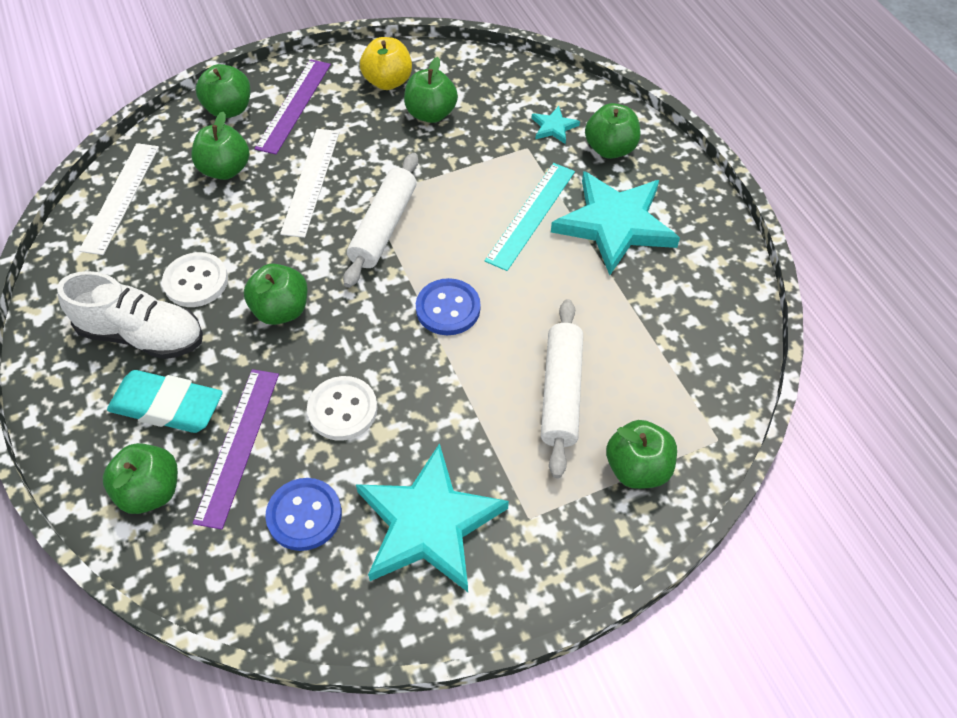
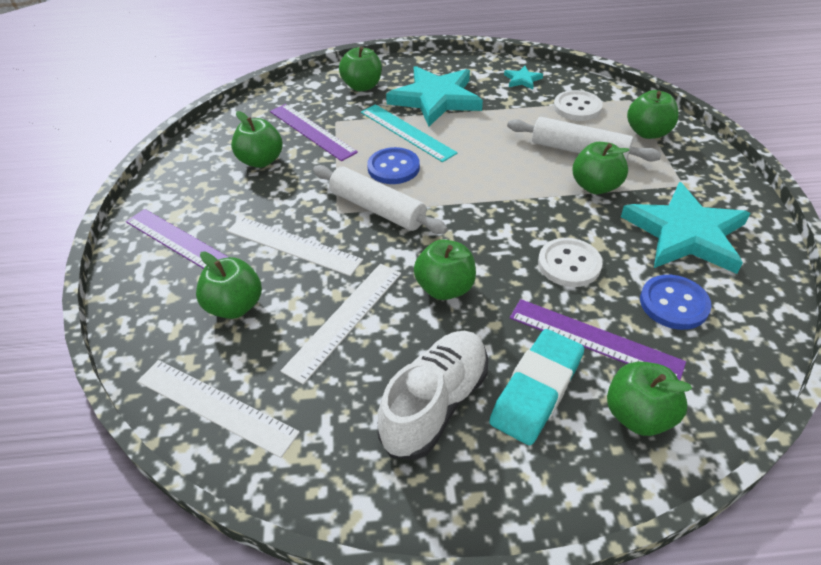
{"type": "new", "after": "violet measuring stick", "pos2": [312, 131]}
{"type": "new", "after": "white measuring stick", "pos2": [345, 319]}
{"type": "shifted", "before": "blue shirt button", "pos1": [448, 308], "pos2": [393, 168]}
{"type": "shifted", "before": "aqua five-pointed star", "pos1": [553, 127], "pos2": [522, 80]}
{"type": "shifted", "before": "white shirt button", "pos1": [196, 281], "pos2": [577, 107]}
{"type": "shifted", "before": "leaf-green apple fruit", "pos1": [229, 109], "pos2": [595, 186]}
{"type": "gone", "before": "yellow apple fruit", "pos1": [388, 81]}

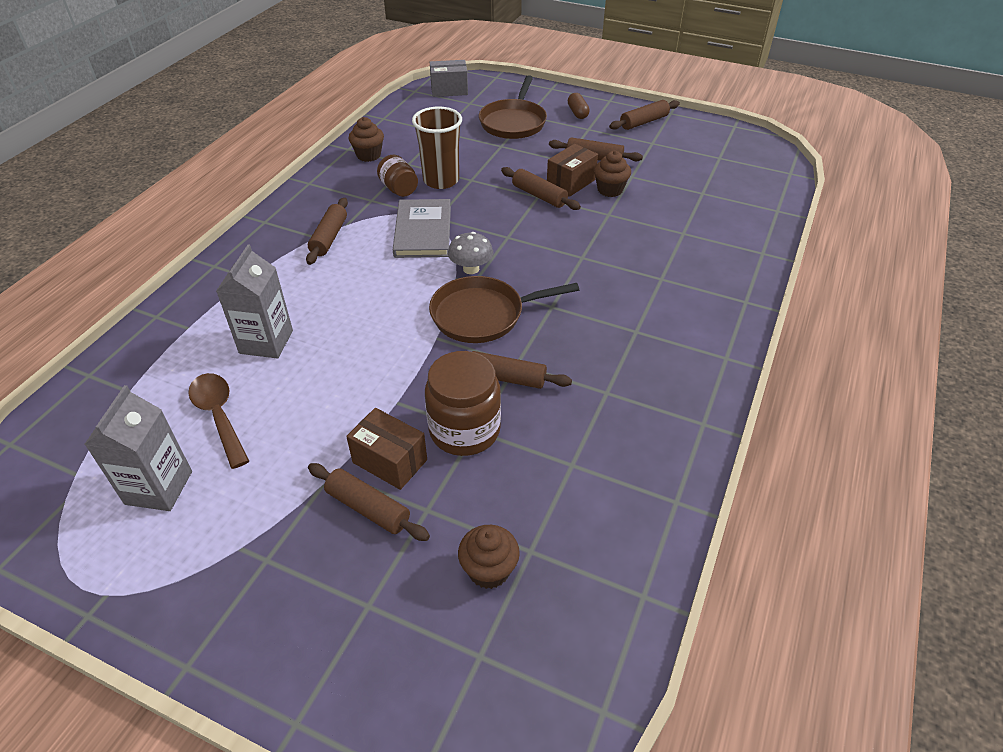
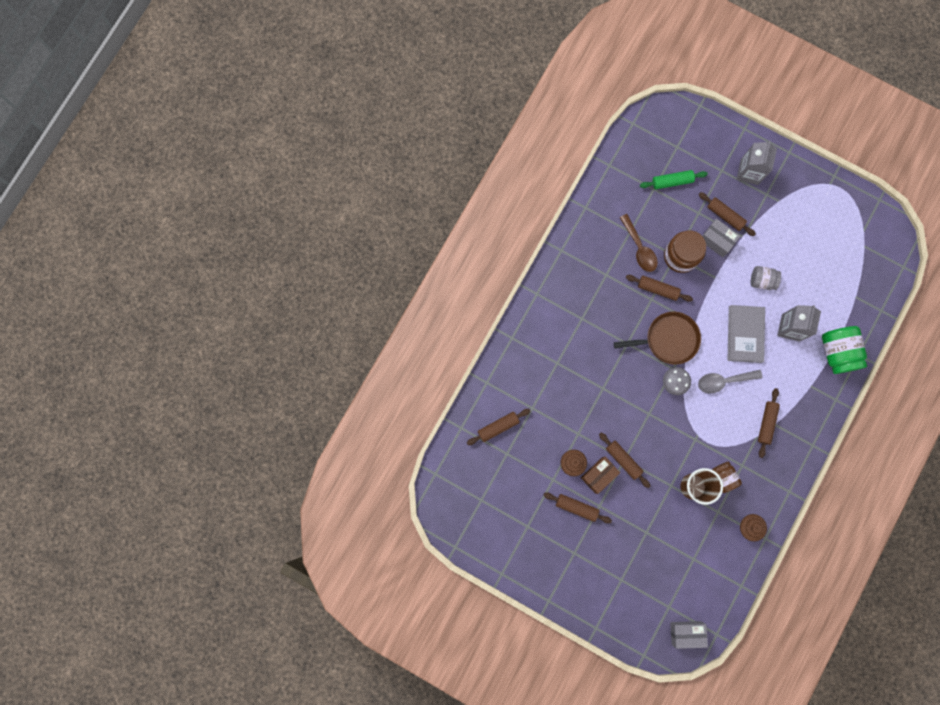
{"type": "shifted", "before": "brown pastry roller", "pos1": [644, 122], "pos2": [498, 427]}
{"type": "shifted", "before": "brown tablespoon", "pos1": [219, 416], "pos2": [639, 248]}
{"type": "swapped", "before": "brown fairy cake", "after": "leaf-green pastry roller", "pos1": [489, 570], "pos2": [672, 181]}
{"type": "new", "after": "ash-grey tablespoon", "pos2": [724, 381]}
{"type": "repainted", "before": "brown box", "after": "ash-grey box", "pos1": [390, 461], "pos2": [717, 240]}
{"type": "shifted", "before": "ash-grey book", "pos1": [423, 231], "pos2": [745, 334]}
{"type": "shifted", "before": "ash-grey milk carton", "pos1": [159, 487], "pos2": [749, 172]}
{"type": "new", "after": "ash-grey jar", "pos2": [762, 280]}
{"type": "new", "after": "leaf-green jar", "pos2": [837, 352]}
{"type": "gone", "before": "brown pan", "pos1": [513, 122]}
{"type": "gone", "before": "brown pill", "pos1": [577, 113]}

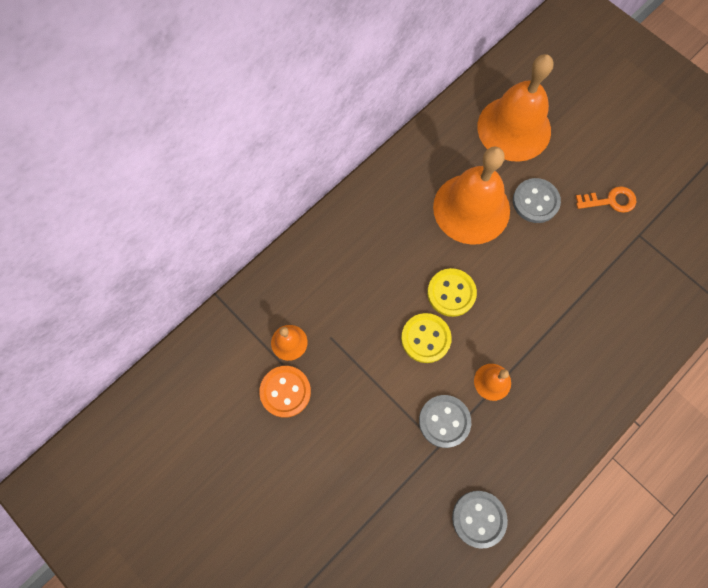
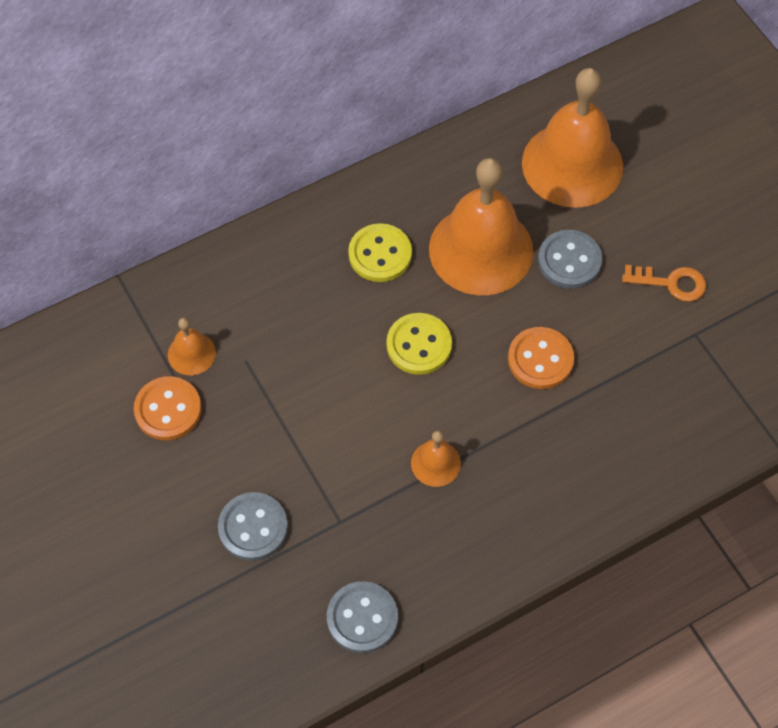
{"type": "shifted", "before": "ash-grey shirt button", "pos1": [444, 421], "pos2": [253, 527]}
{"type": "shifted", "before": "yellow shirt button", "pos1": [425, 338], "pos2": [380, 254]}
{"type": "new", "after": "bright orange shirt button", "pos2": [540, 359]}

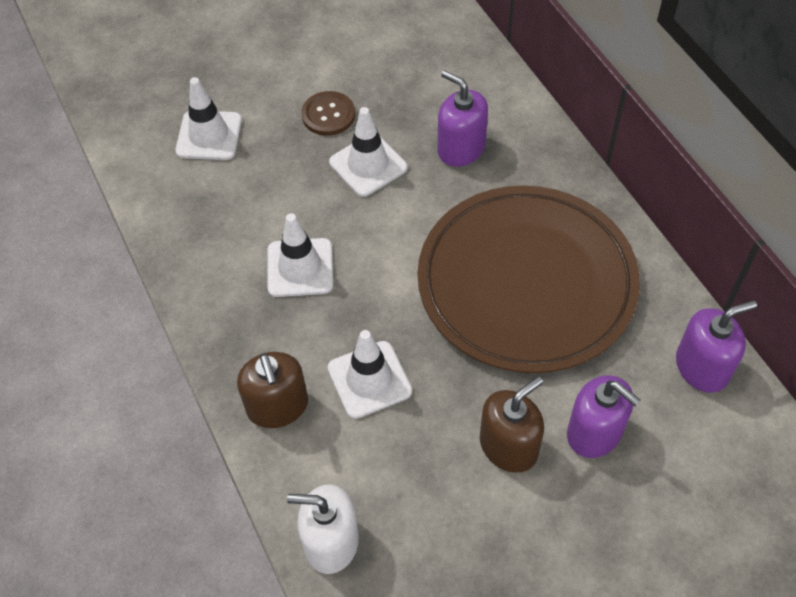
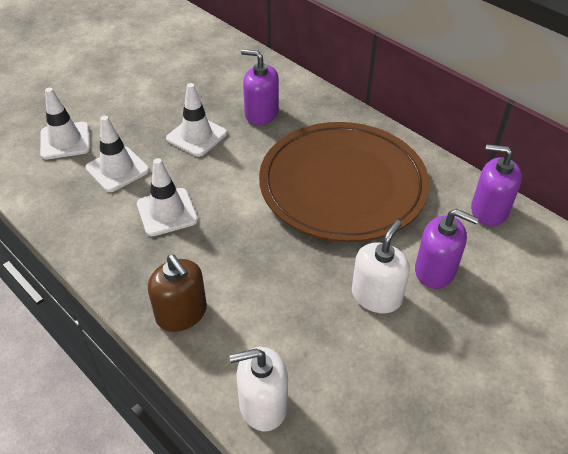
{"type": "shifted", "before": "white safety cone", "pos1": [369, 379], "pos2": [117, 169]}
{"type": "repainted", "before": "brown pump bottle", "after": "white pump bottle", "pos1": [508, 446], "pos2": [376, 296]}
{"type": "rotated", "before": "violet pump bottle", "pos1": [702, 367], "pos2": [489, 210], "turn": -120}
{"type": "gone", "before": "brown shirt button", "pos1": [328, 115]}

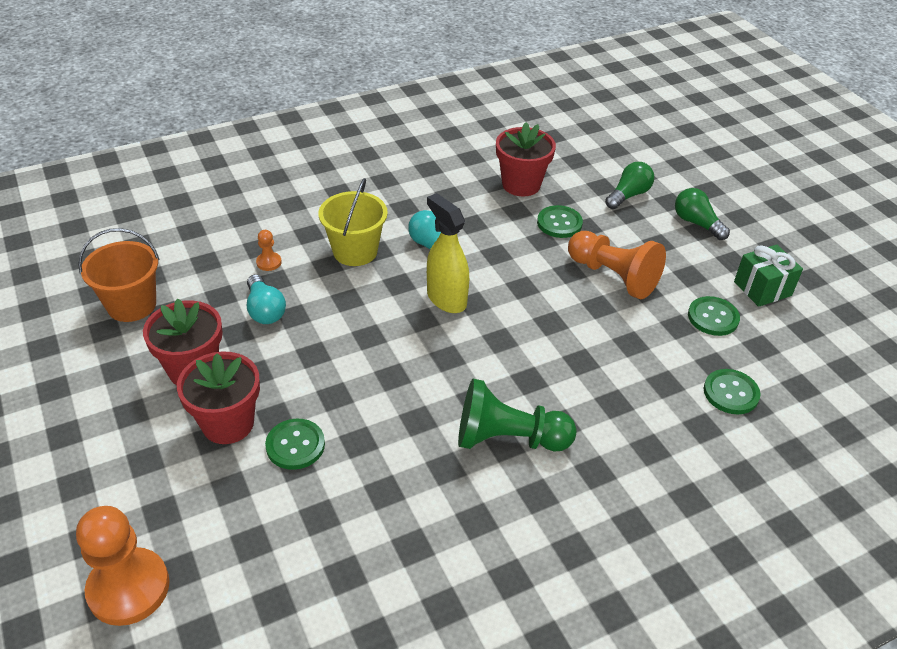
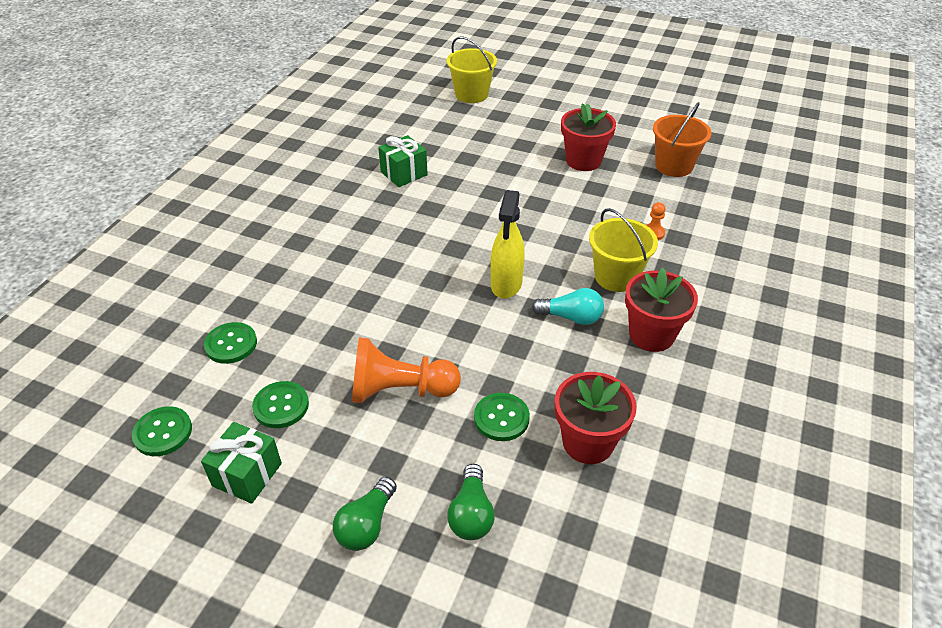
{"type": "shifted", "before": "leaf-green shirt button", "pos1": [295, 445], "pos2": [163, 432]}
{"type": "rotated", "before": "leaf-green bulb", "pos1": [696, 223], "pos2": [366, 525], "turn": 105}
{"type": "new", "after": "leaf-green present", "pos2": [404, 173]}
{"type": "swapped", "before": "bright orange game pawn", "after": "yellow pail", "pos1": [128, 588], "pos2": [471, 94]}
{"type": "rotated", "before": "yellow spray bottle", "pos1": [446, 299], "pos2": [506, 284], "turn": 90}
{"type": "shifted", "before": "red flower pot", "pos1": [228, 423], "pos2": [651, 335]}
{"type": "gone", "before": "aqua bulb", "pos1": [265, 310]}
{"type": "gone", "before": "leaf-green game pawn", "pos1": [508, 439]}

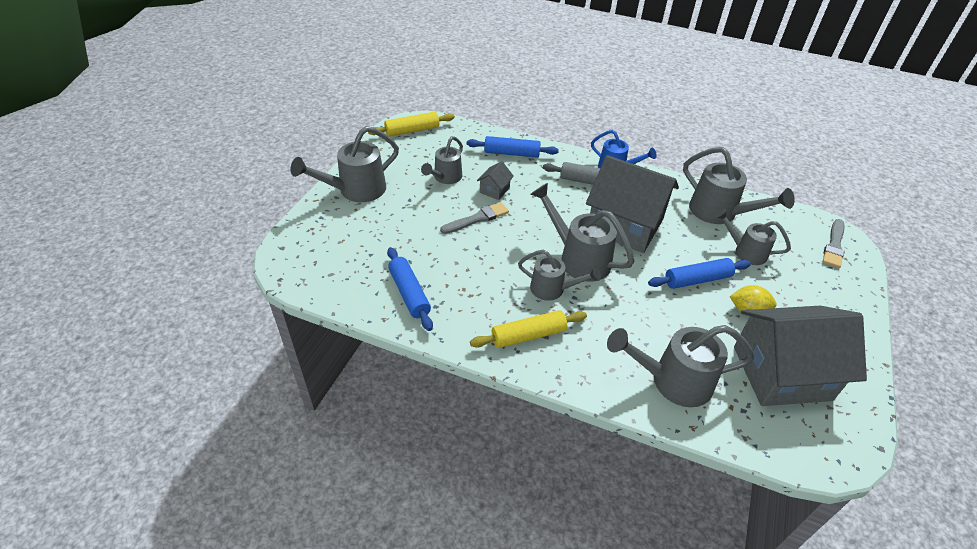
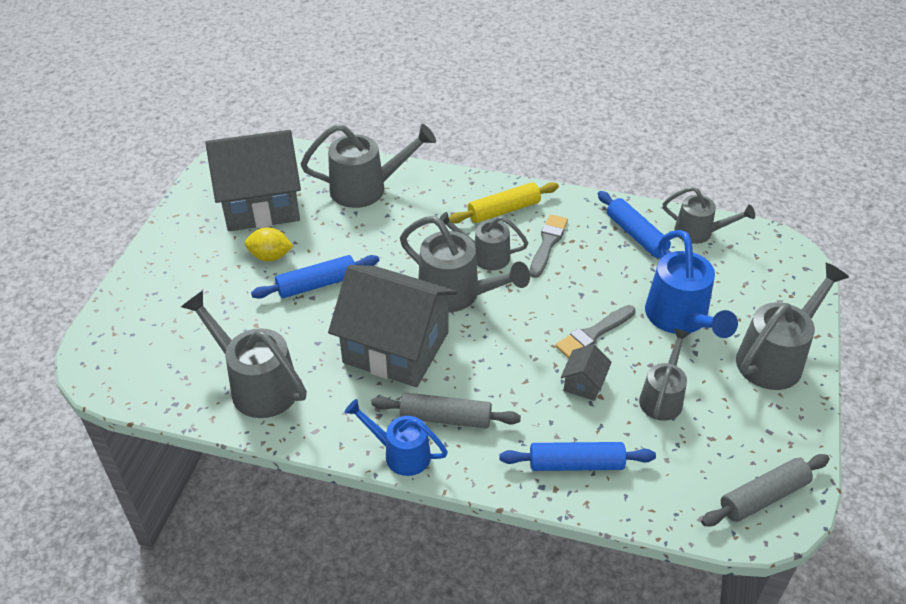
{"type": "shifted", "before": "ash-grey paintbrush", "pos1": [834, 245], "pos2": [547, 244]}
{"type": "new", "after": "blue sprinkling can", "pos2": [680, 319]}
{"type": "shifted", "before": "ash-grey sprinkling can", "pos1": [745, 251], "pos2": [699, 232]}
{"type": "repainted", "before": "yellow pastry roller", "after": "ash-grey pastry roller", "pos1": [412, 130], "pos2": [763, 497]}

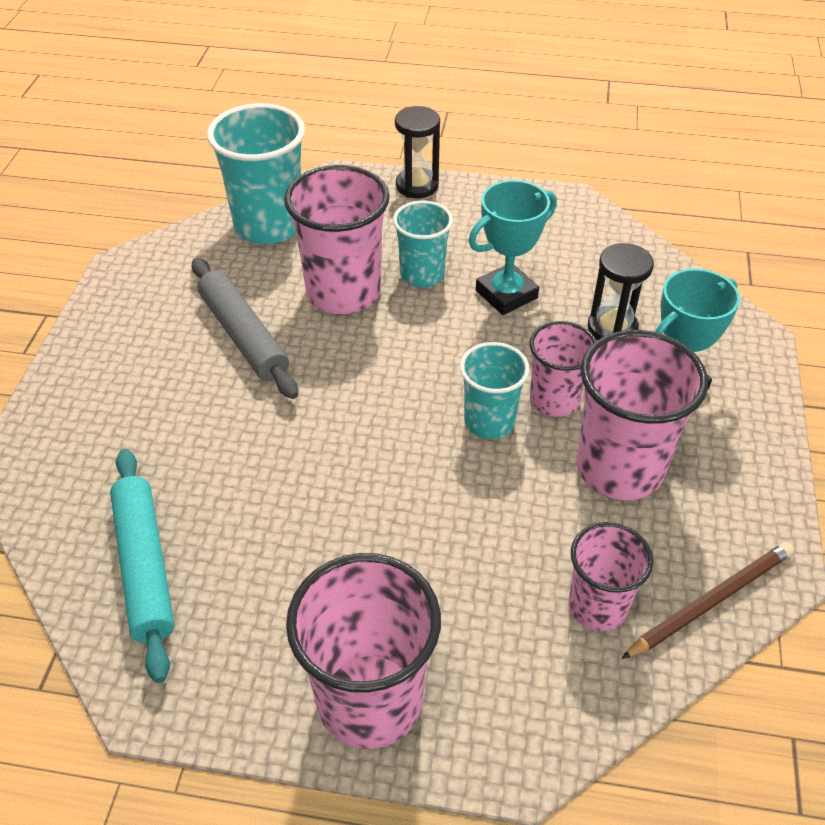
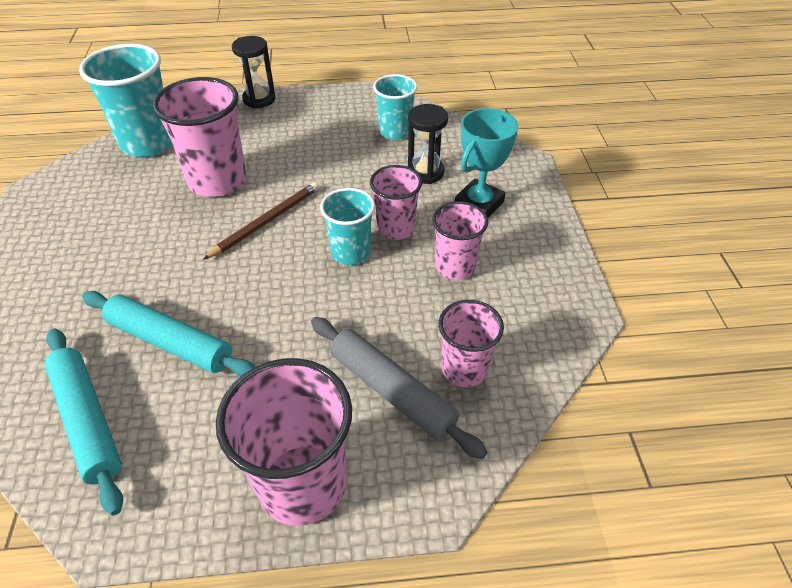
{"type": "new", "after": "aqua pastry roller", "pos2": [170, 342]}
{"type": "shifted", "before": "brown pencil", "pos1": [711, 601], "pos2": [266, 221]}
{"type": "shifted", "before": "ash-grey pastry roller", "pos1": [244, 336], "pos2": [392, 391]}
{"type": "shifted", "before": "aqua cup", "pos1": [422, 274], "pos2": [395, 132]}
{"type": "scaled", "before": "rosy cup", "pos1": [619, 468], "pos2": [455, 266], "scale": 0.6}
{"type": "gone", "before": "aqua prize cup", "pos1": [506, 294]}

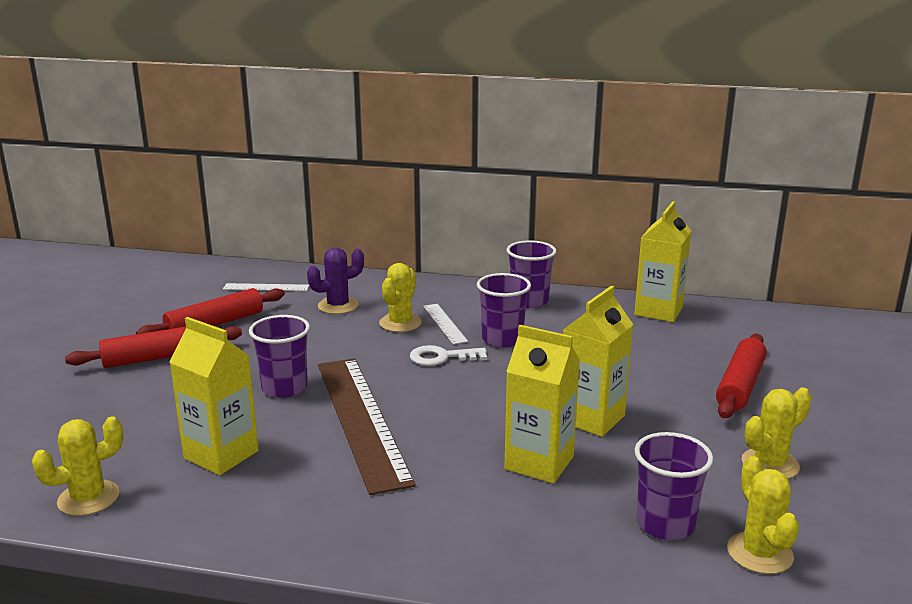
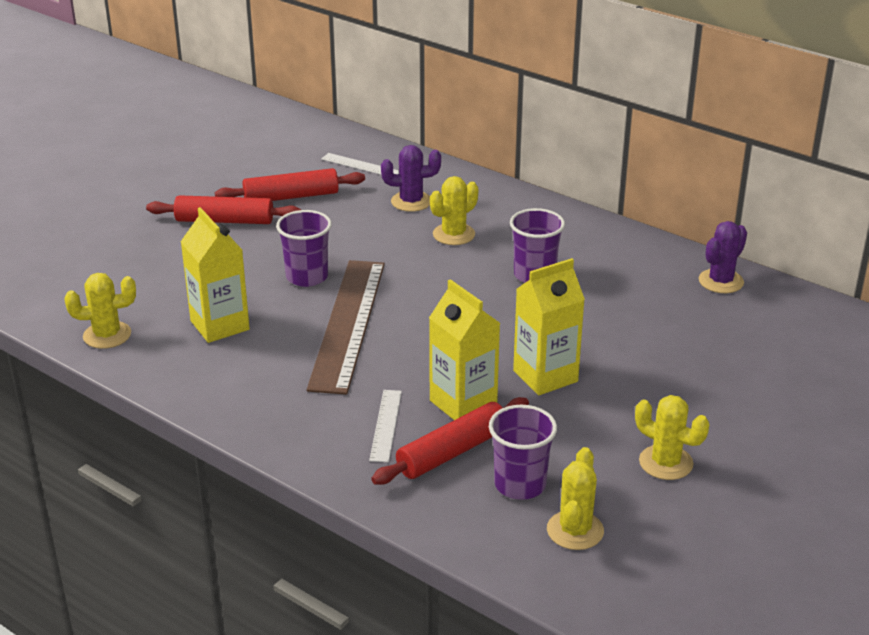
{"type": "shifted", "before": "white measuring stick", "pos1": [445, 323], "pos2": [386, 425]}
{"type": "shifted", "before": "red pastry roller", "pos1": [740, 385], "pos2": [452, 452]}
{"type": "rotated", "before": "yellow saguaro cactus", "pos1": [770, 464], "pos2": [666, 463], "turn": 45}
{"type": "swapped", "before": "yellow milk carton", "after": "violet saguaro cactus", "pos1": [658, 311], "pos2": [721, 281]}
{"type": "gone", "before": "white door key", "pos1": [442, 357]}
{"type": "gone", "before": "violet cup", "pos1": [529, 301]}

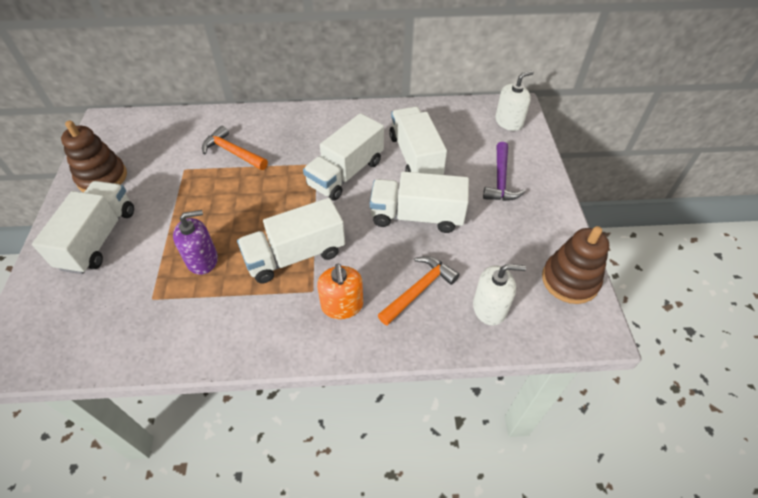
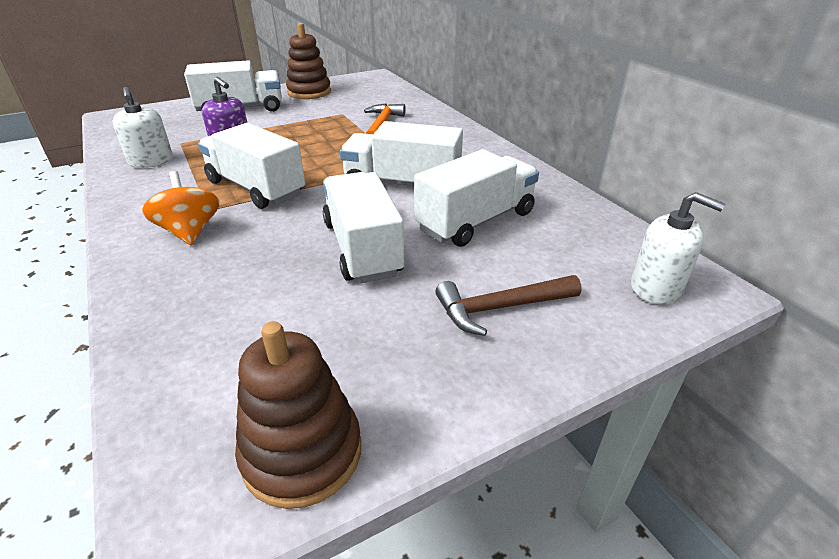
{"type": "shifted", "before": "white pump bottle", "pos1": [489, 308], "pos2": [151, 161]}
{"type": "swapped", "before": "bright orange pump bottle", "after": "bright orange spinning top", "pos1": [342, 305], "pos2": [190, 232]}
{"type": "repainted", "before": "violet carpenter's hammer", "after": "brown carpenter's hammer", "pos1": [500, 180], "pos2": [500, 308]}
{"type": "gone", "before": "bright orange carpenter's hammer", "pos1": [419, 289]}

